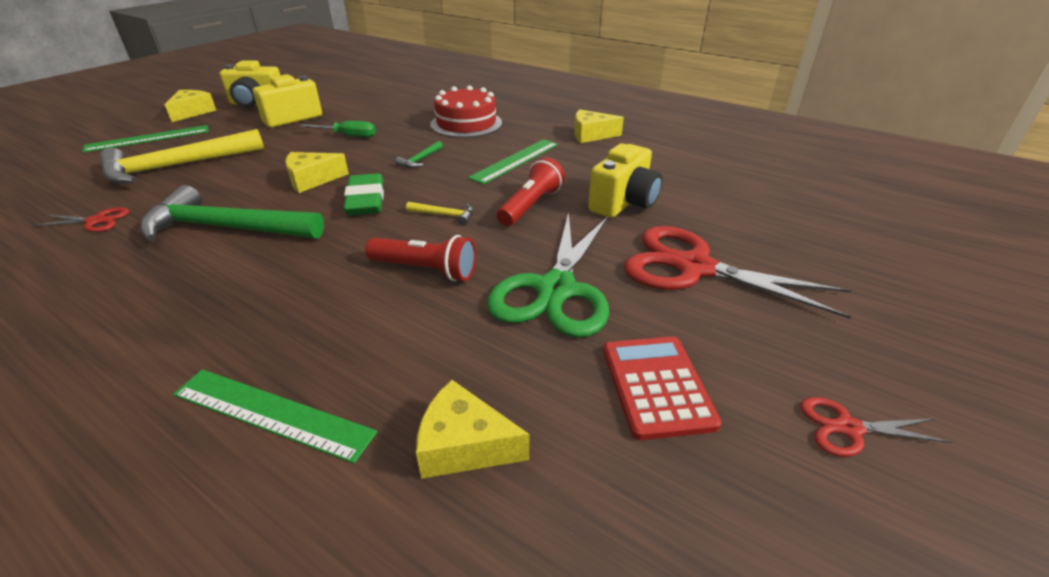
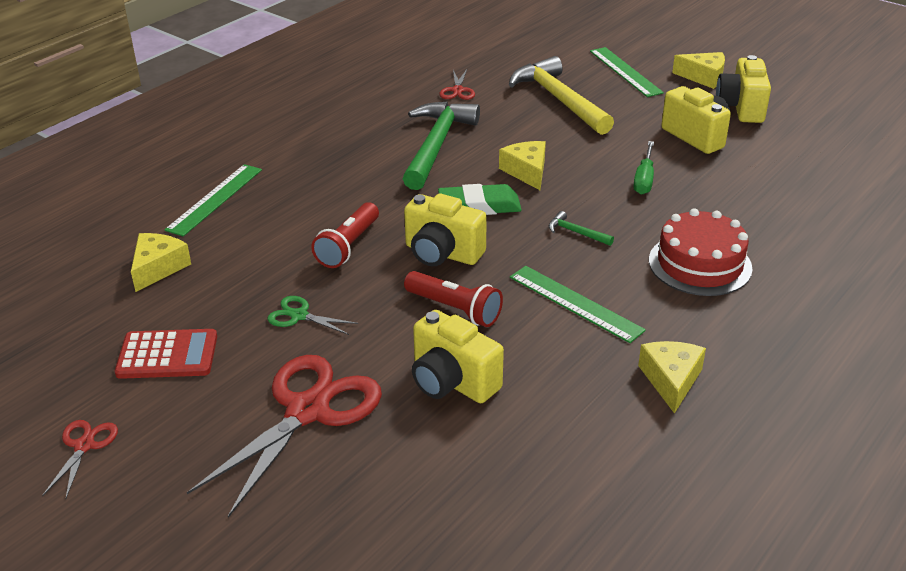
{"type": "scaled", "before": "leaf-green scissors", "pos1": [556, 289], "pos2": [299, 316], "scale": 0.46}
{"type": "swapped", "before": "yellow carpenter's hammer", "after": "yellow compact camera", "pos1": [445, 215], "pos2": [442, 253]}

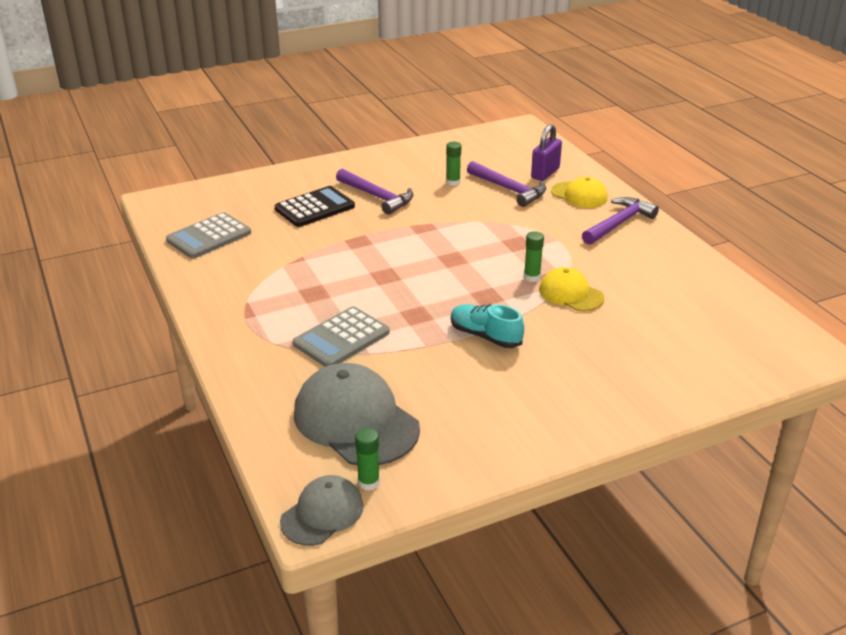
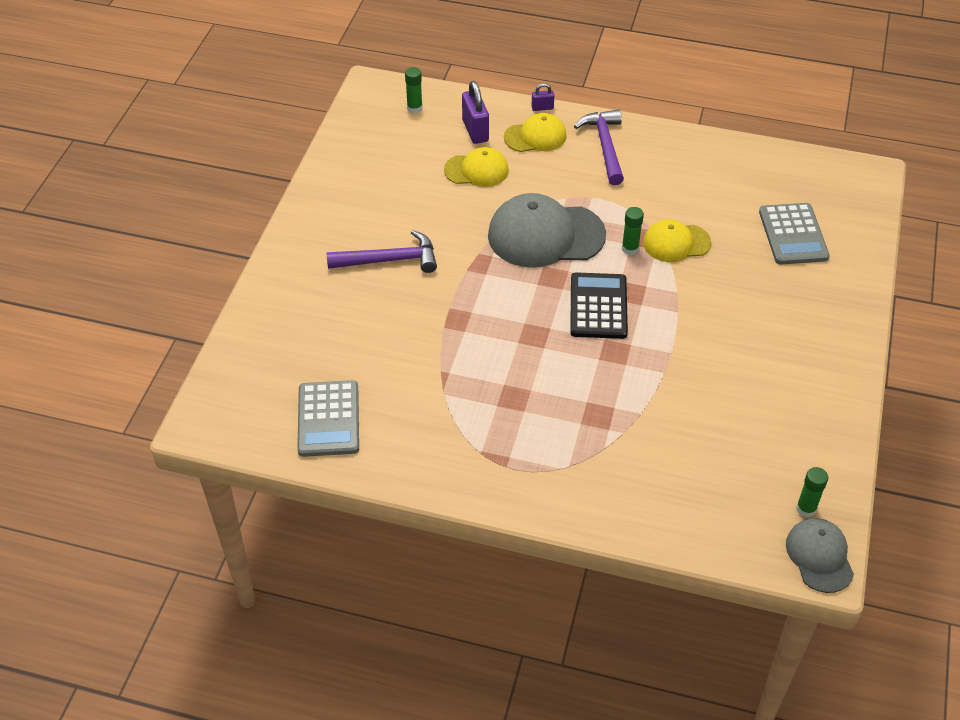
{"type": "shifted", "before": "leaf-green glue", "pos1": [453, 182], "pos2": [414, 108]}
{"type": "swapped", "before": "violet carpenter's hammer", "after": "yellow peaked cap", "pos1": [509, 189], "pos2": [476, 170]}
{"type": "shifted", "before": "ash-grey peaked cap", "pos1": [355, 421], "pos2": [545, 235]}
{"type": "new", "after": "violet lock", "pos2": [542, 108]}
{"type": "shifted", "before": "black calculator", "pos1": [315, 208], "pos2": [598, 306]}
{"type": "shifted", "before": "ash-grey calculator", "pos1": [341, 338], "pos2": [793, 234]}
{"type": "gone", "before": "aqua shoe", "pos1": [485, 336]}

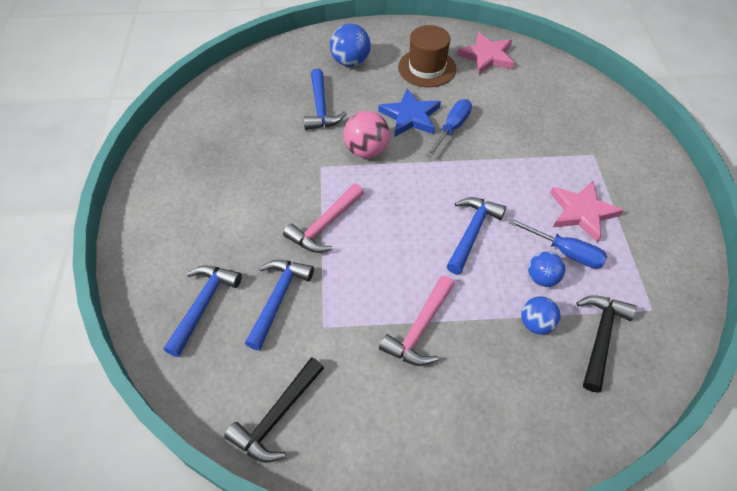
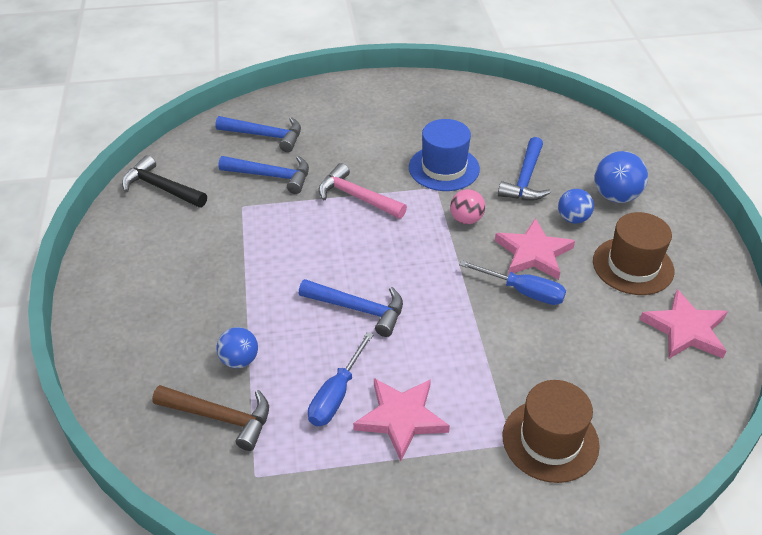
{"type": "repainted", "before": "black carpenter's hammer", "after": "brown carpenter's hammer", "pos1": [600, 337], "pos2": [220, 417]}
{"type": "new", "after": "blue hat", "pos2": [444, 168]}
{"type": "scaled", "before": "rosy sphere", "pos1": [366, 151], "pos2": [466, 219], "scale": 0.66}
{"type": "repainted", "before": "blue five-pointed star", "after": "rosy five-pointed star", "pos1": [410, 116], "pos2": [533, 253]}
{"type": "rotated", "before": "blue carpenter's hammer", "pos1": [321, 108], "pos2": [525, 179], "turn": -60}
{"type": "new", "after": "brown hat", "pos2": [550, 440]}
{"type": "shifted", "before": "blue sphere", "pos1": [542, 278], "pos2": [573, 219]}
{"type": "gone", "before": "rosy carpenter's hammer", "pos1": [420, 329]}

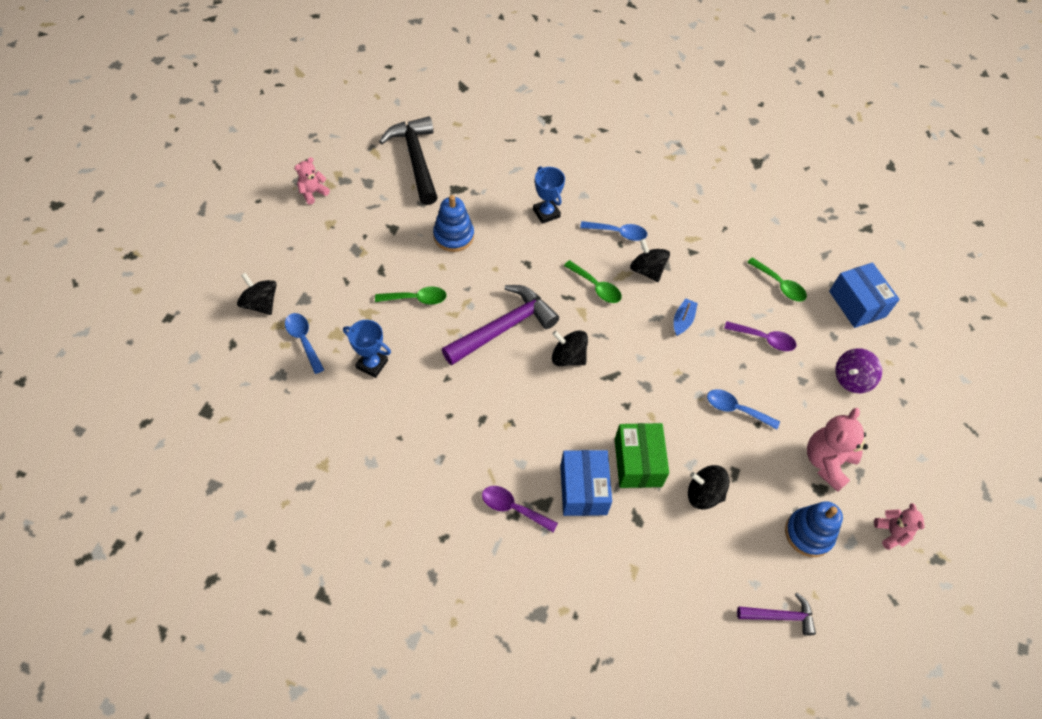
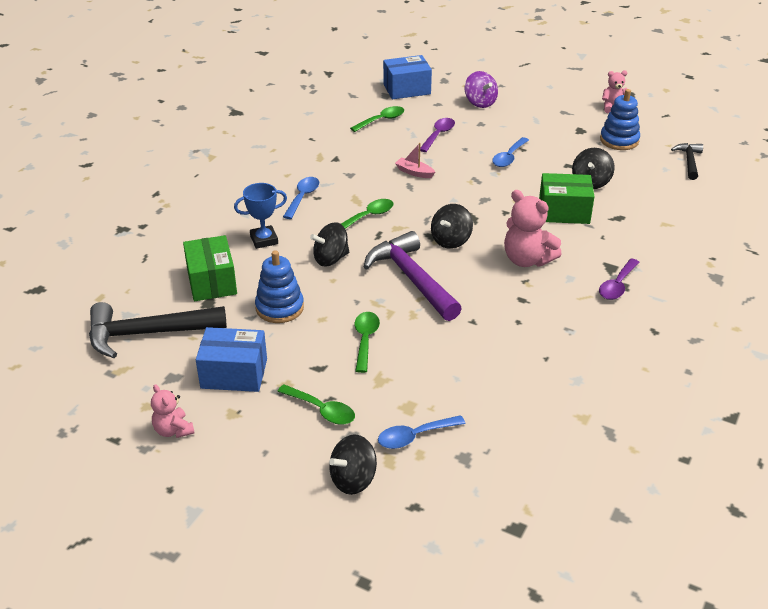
{"type": "new", "after": "leaf-green box", "pos2": [211, 282]}
{"type": "shifted", "before": "blue box", "pos1": [583, 489], "pos2": [234, 373]}
{"type": "new", "after": "leaf-green tablespoon", "pos2": [321, 410]}
{"type": "shifted", "before": "black spinning top", "pos1": [647, 270], "pos2": [331, 259]}
{"type": "repainted", "before": "blue sailboat", "after": "rosy sailboat", "pos1": [683, 320], "pos2": [414, 172]}
{"type": "shifted", "before": "rosy teddy", "pos1": [827, 462], "pos2": [527, 260]}
{"type": "repainted", "before": "violet carpenter's hammer", "after": "black carpenter's hammer", "pos1": [780, 616], "pos2": [689, 161]}
{"type": "gone", "before": "blue prize cup", "pos1": [372, 364]}

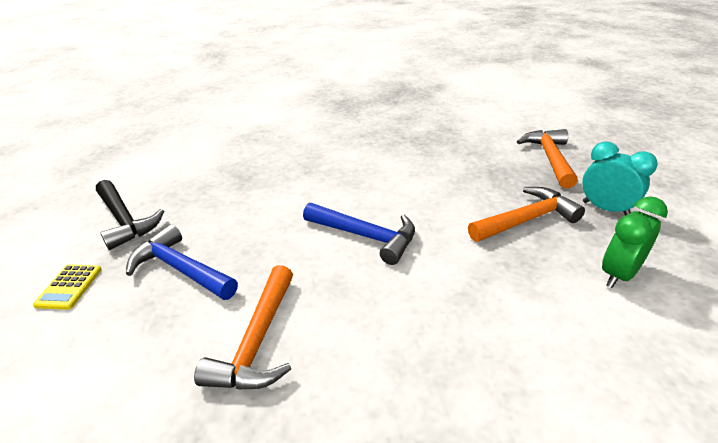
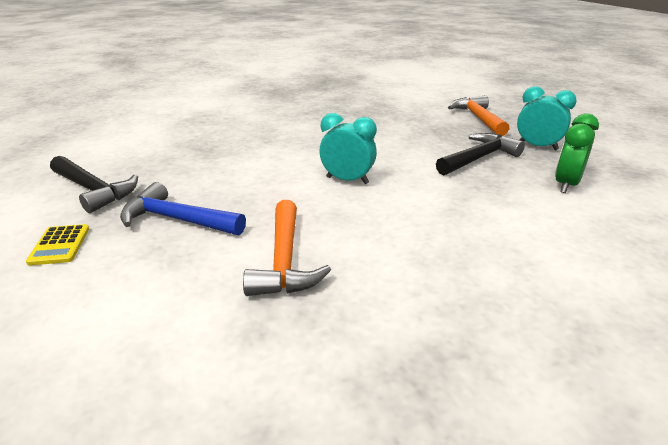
{"type": "swapped", "before": "blue carpenter's hammer", "after": "aqua alarm clock", "pos1": [366, 236], "pos2": [347, 180]}
{"type": "repainted", "before": "bright orange carpenter's hammer", "after": "black carpenter's hammer", "pos1": [526, 220], "pos2": [479, 158]}

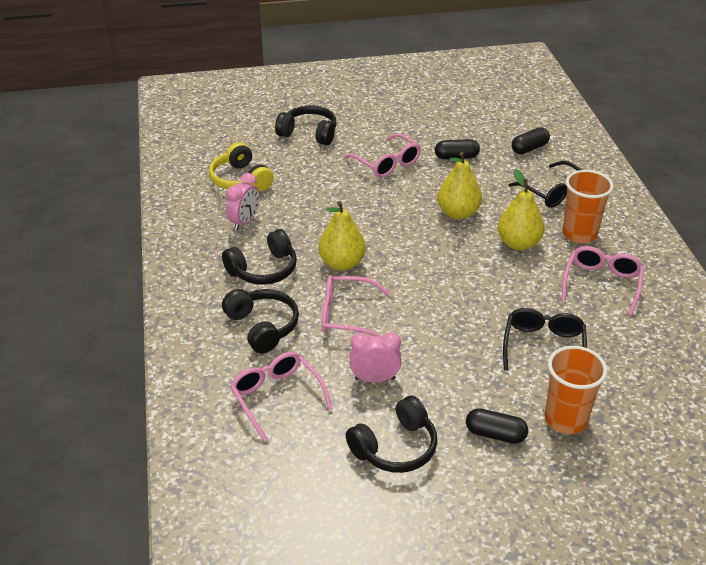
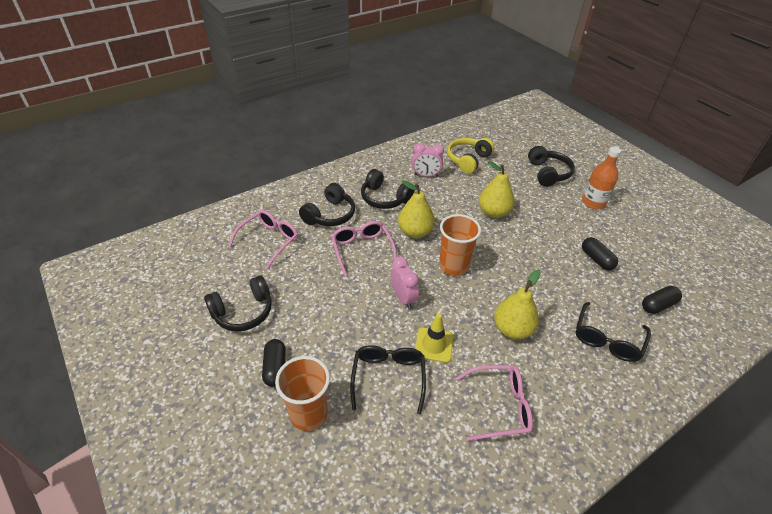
{"type": "rotated", "before": "black headphones", "pos1": [395, 447], "pos2": [243, 312], "turn": -60}
{"type": "rotated", "before": "black eyeglasses", "pos1": [543, 347], "pos2": [388, 378], "turn": -75}
{"type": "shifted", "before": "rosy alarm clock", "pos1": [374, 379], "pos2": [403, 298]}
{"type": "new", "after": "yellow safety cone", "pos2": [434, 345]}
{"type": "shifted", "before": "bright orange cup", "pos1": [579, 234], "pos2": [453, 266]}
{"type": "shifted", "before": "yellow pear fruit", "pos1": [458, 213], "pos2": [493, 212]}
{"type": "new", "after": "bright orange bottle", "pos2": [593, 202]}
{"type": "rotated", "before": "black pill", "pos1": [529, 148], "pos2": [658, 305], "turn": -60}
{"type": "gone", "before": "rosy eyeglasses", "pos1": [386, 163]}

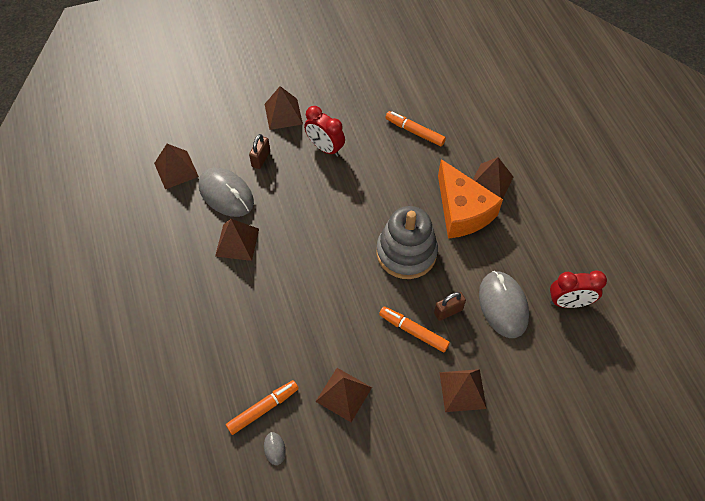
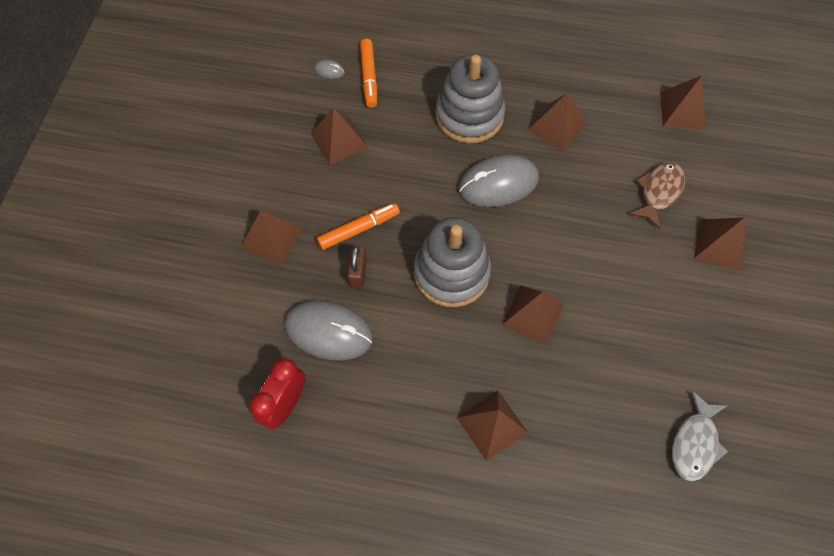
{"type": "new", "after": "ash-grey stacking toy", "pos2": [469, 115]}
{"type": "shifted", "before": "ash-grey mouse", "pos1": [226, 194], "pos2": [498, 183]}
{"type": "new", "after": "brown solid pyramid", "pos2": [533, 314]}
{"type": "swapped", "before": "brown lock", "after": "brown toy fish", "pos1": [261, 159], "pos2": [659, 192]}
{"type": "new", "after": "ash-grey toy fish", "pos2": [695, 443]}
{"type": "gone", "before": "red alarm clock", "pos1": [325, 148]}
{"type": "gone", "before": "bright orange felt pen", "pos1": [414, 132]}
{"type": "gone", "before": "bright orange cheese wedge", "pos1": [462, 211]}

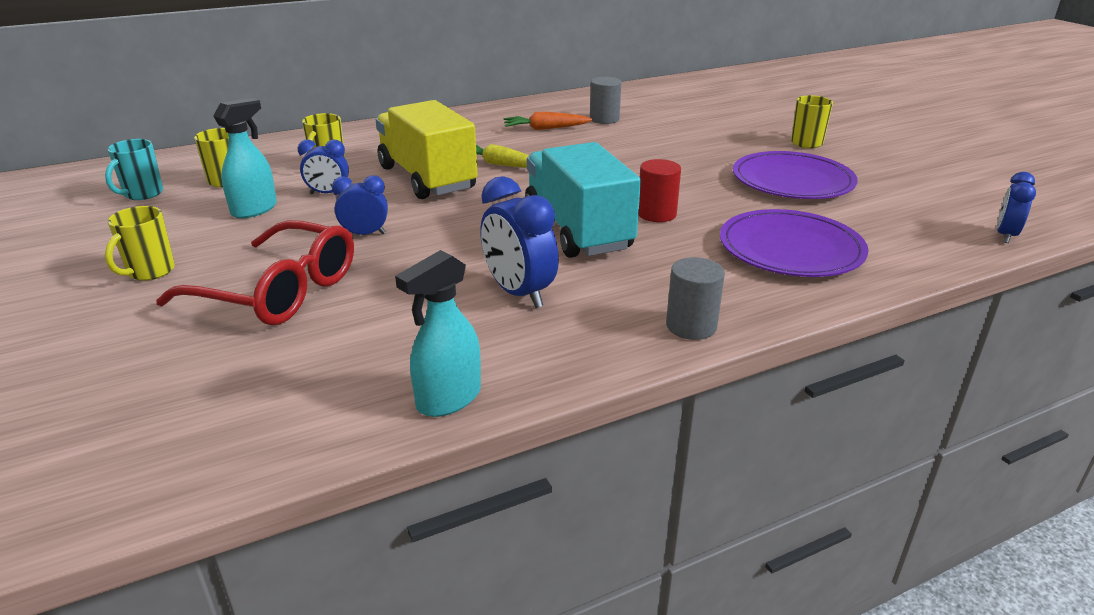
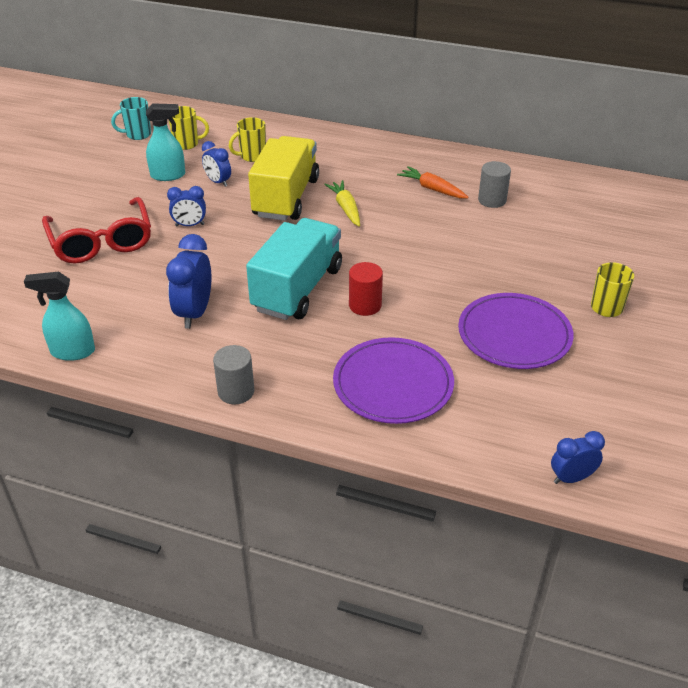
{"type": "rotated", "before": "blue alarm clock", "pos1": [365, 234], "pos2": [190, 225], "turn": 135}
{"type": "gone", "before": "yellow mug", "pos1": [150, 272]}

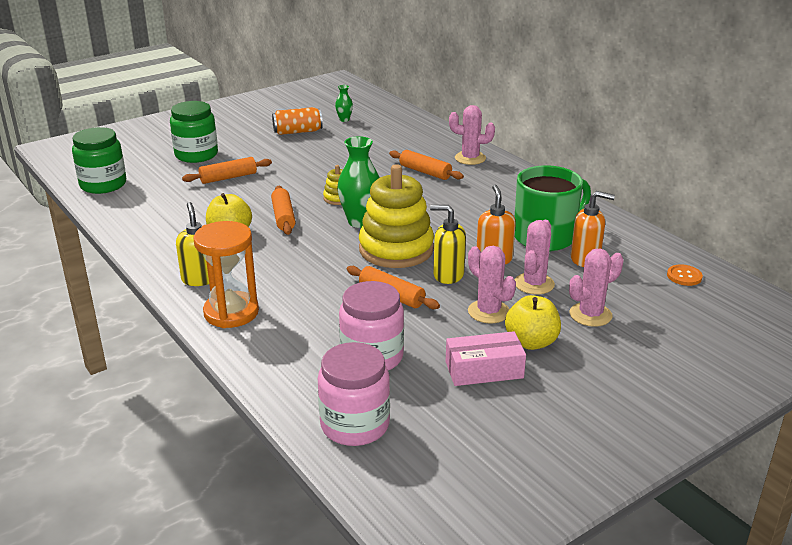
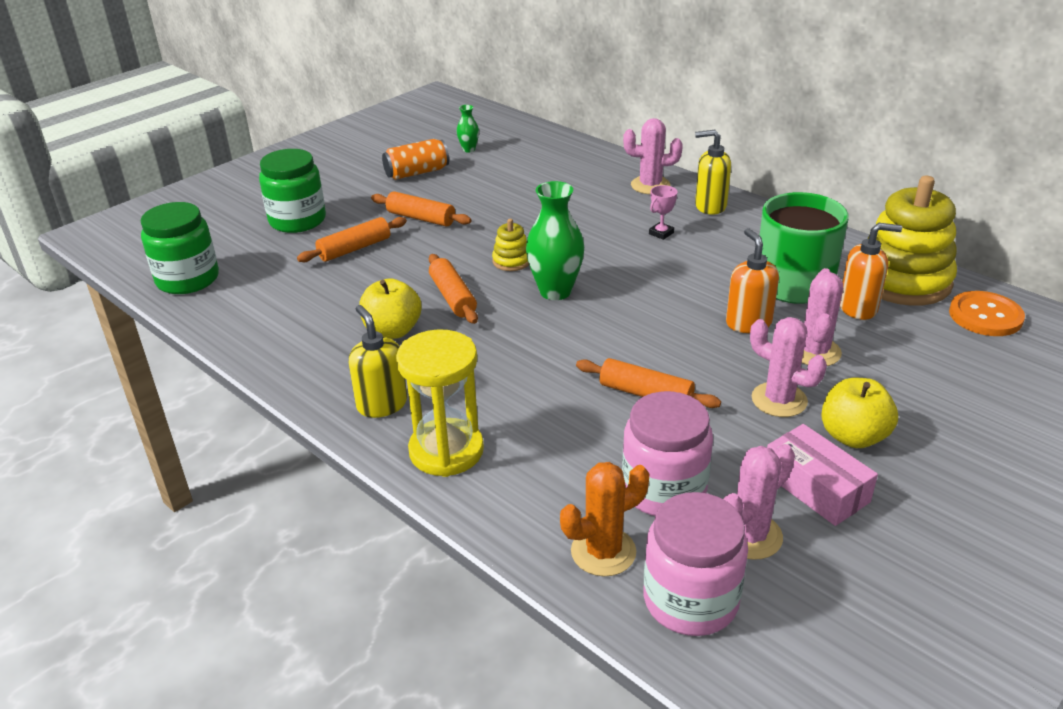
{"type": "shifted", "before": "bright orange pastry roller", "pos1": [425, 172], "pos2": [421, 218]}
{"type": "repainted", "before": "bright orange hourglass", "after": "yellow hourglass", "pos1": [231, 312], "pos2": [446, 451]}
{"type": "new", "after": "bright orange saguaro cactus", "pos2": [603, 552]}
{"type": "new", "after": "rosy prize cup", "pos2": [661, 233]}
{"type": "shifted", "before": "yellow pump bottle", "pos1": [448, 275], "pos2": [710, 206]}
{"type": "shifted", "before": "rosy saguaro cactus", "pos1": [590, 315], "pos2": [749, 536]}
{"type": "rotated", "before": "rosy box", "pos1": [484, 370], "pos2": [815, 487], "turn": 75}
{"type": "shifted", "before": "yellow stacking toy", "pos1": [396, 249], "pos2": [903, 281]}
{"type": "scaled", "before": "bright orange shirt button", "pos1": [684, 276], "pos2": [985, 316], "scale": 1.63}

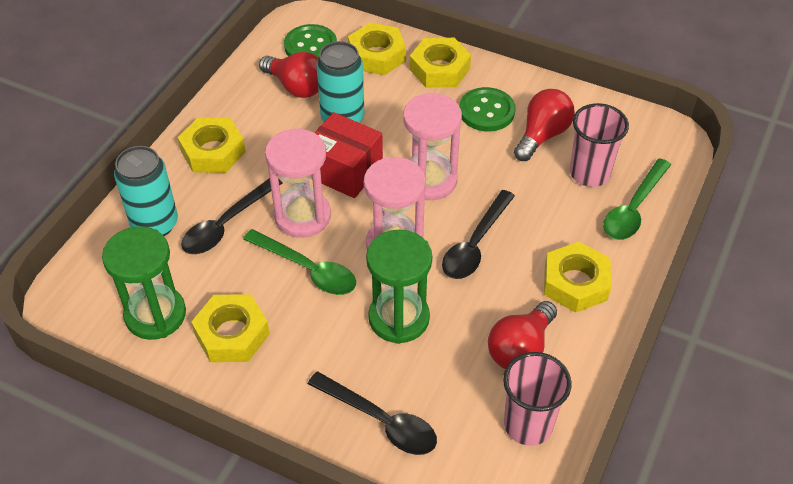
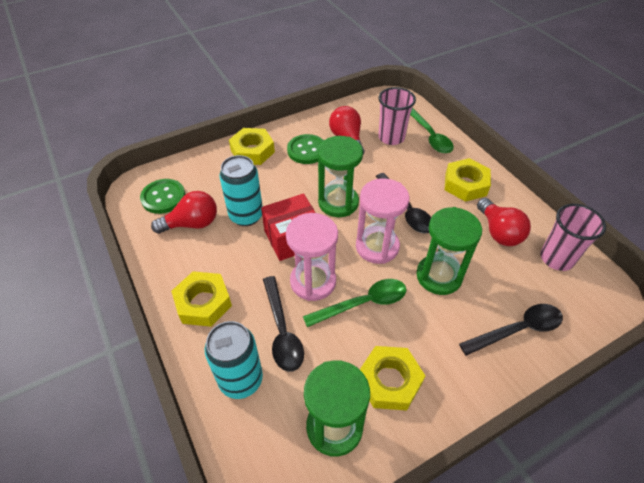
{"type": "repainted", "before": "rosy hourglass", "after": "leaf-green hourglass", "pos1": [429, 180], "pos2": [338, 202]}
{"type": "gone", "before": "yellow hex nut", "pos1": [377, 55]}

